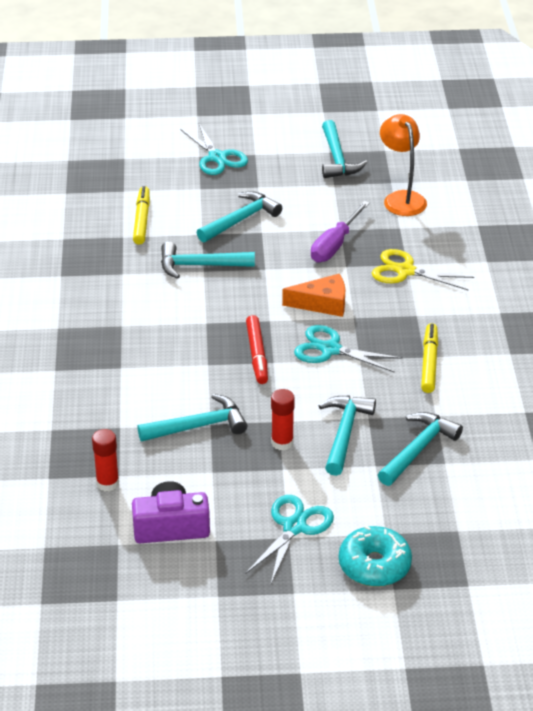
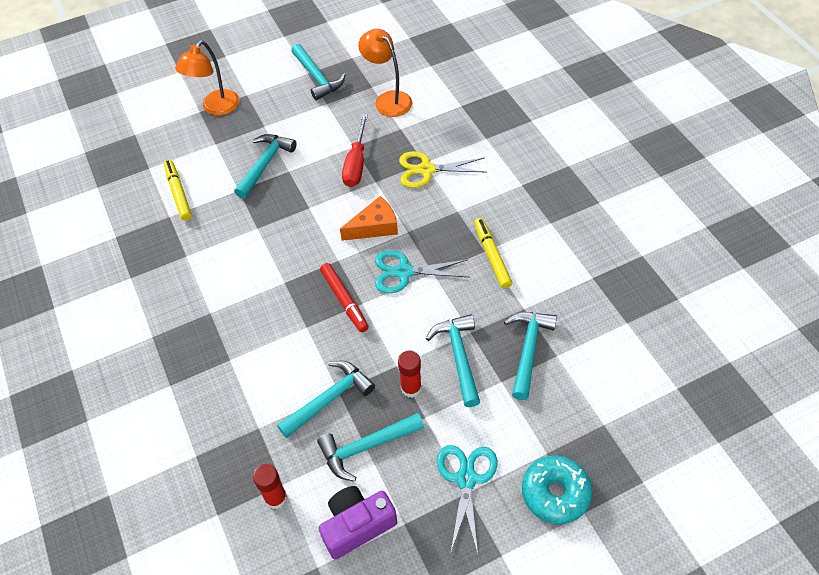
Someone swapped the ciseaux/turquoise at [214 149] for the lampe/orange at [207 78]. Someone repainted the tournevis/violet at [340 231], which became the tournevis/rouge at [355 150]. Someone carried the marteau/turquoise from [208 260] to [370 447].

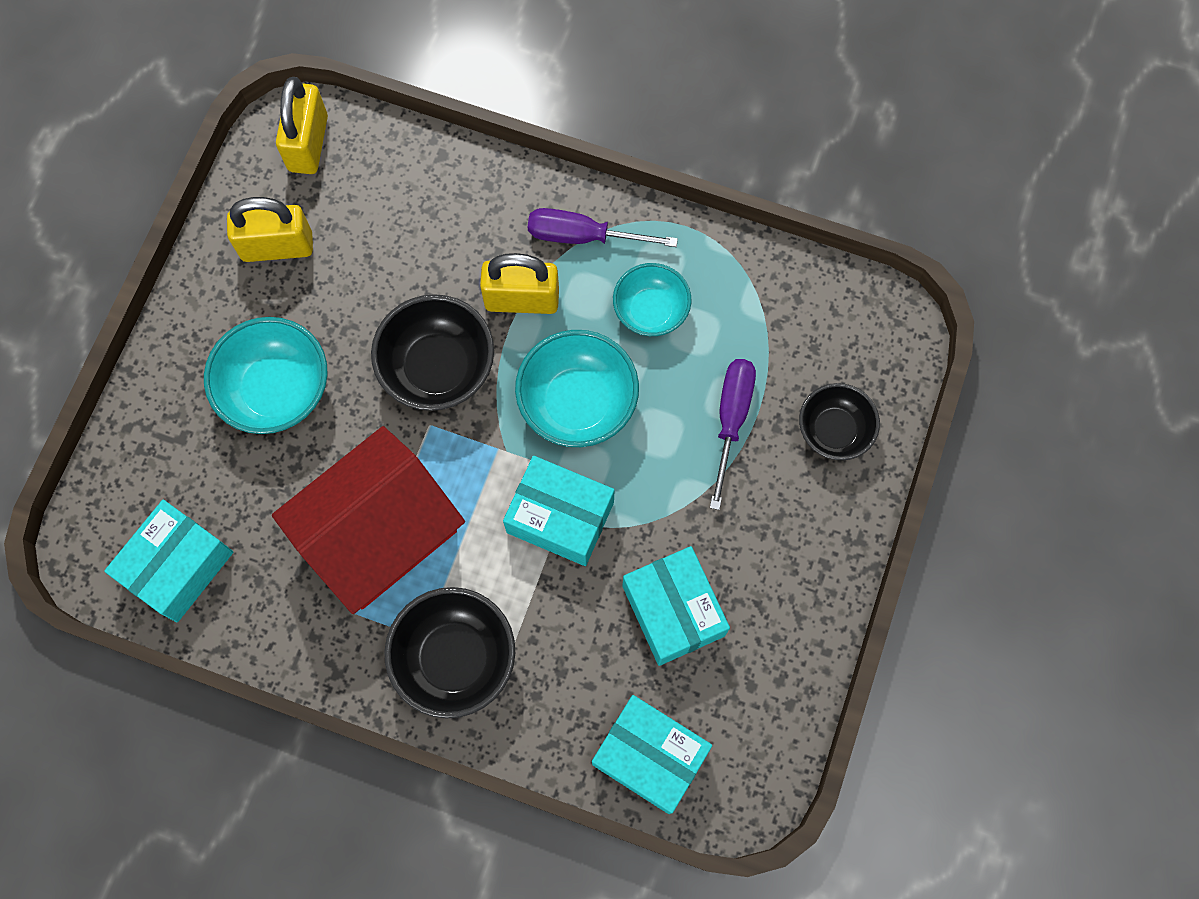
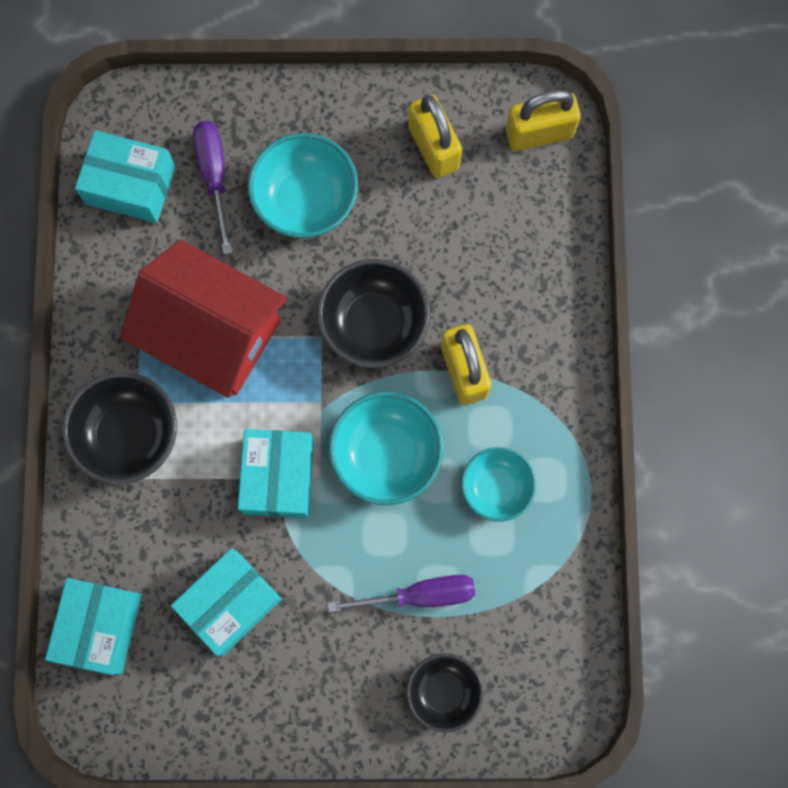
Someone carried the tournevis/violet from [603 227] to [212 187].

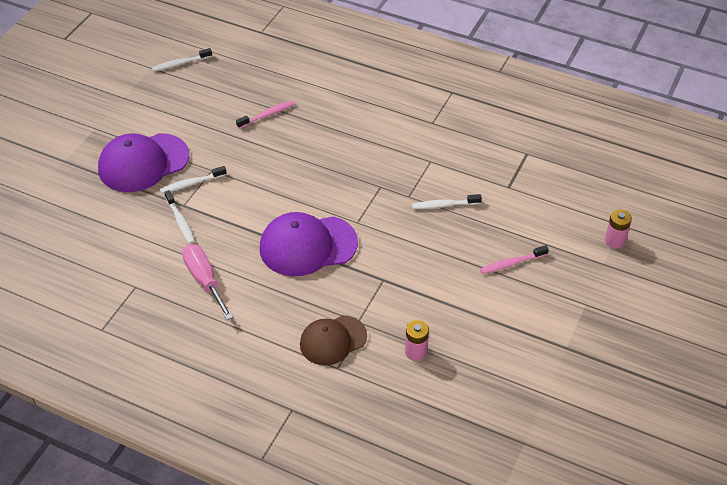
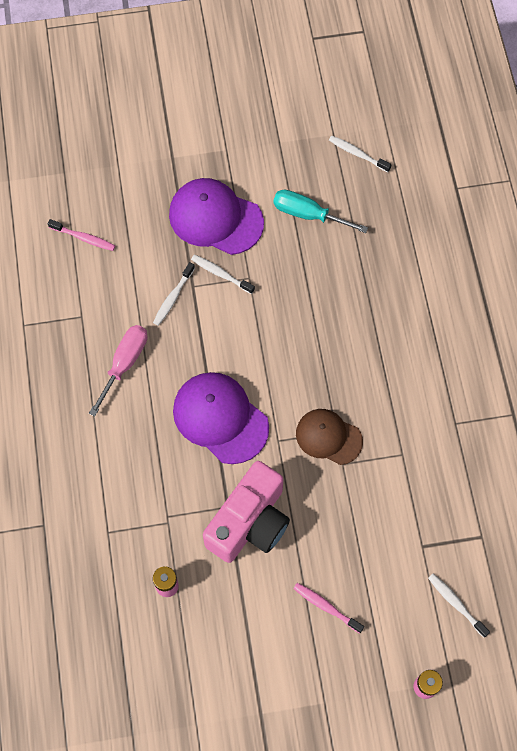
Someone carried the brosse à dents/rose from [265 114] to [81 235]. Someone carried the brosse à dents/blanc from [447 201] to [459 606]. Someone carried the casquette/marron from [333 340] to [329 437]. Someone put down the tournevis/turquoise at [320 211]. Someone put down the appareil photo/rose at [246 512].

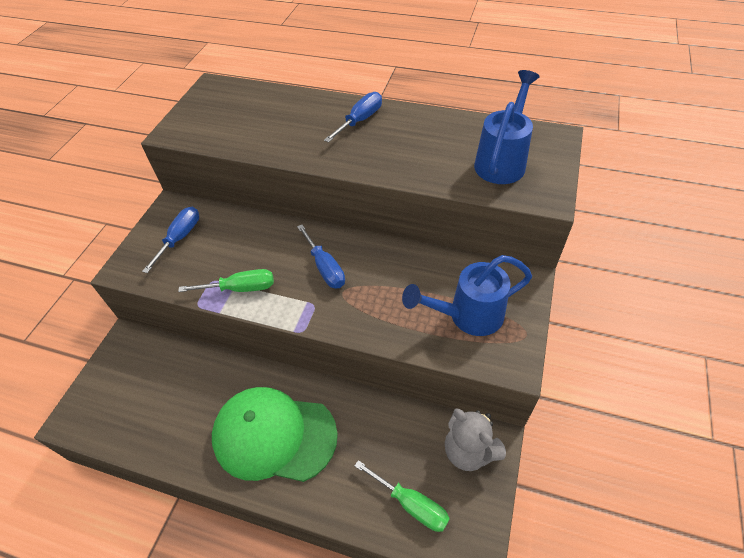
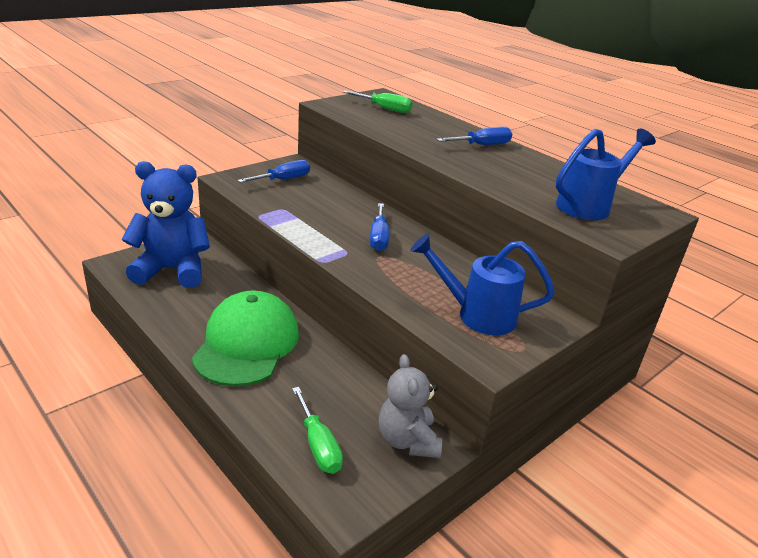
Someone carried the tournevis/vert from [226 280] to [378 102]. Someone rotated the casquette/vert at [275 434] by 60 degrees clockwise. Someone put down the ours en peluche/bleu at [165 224].

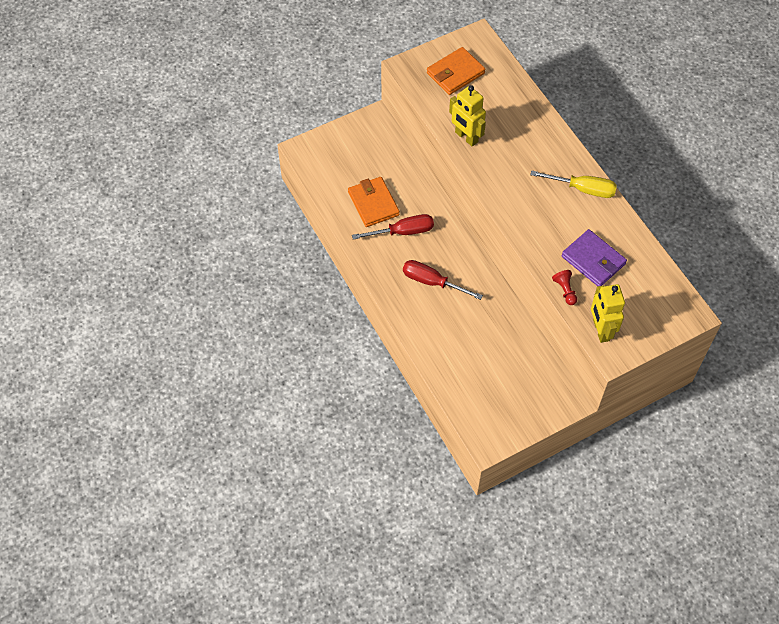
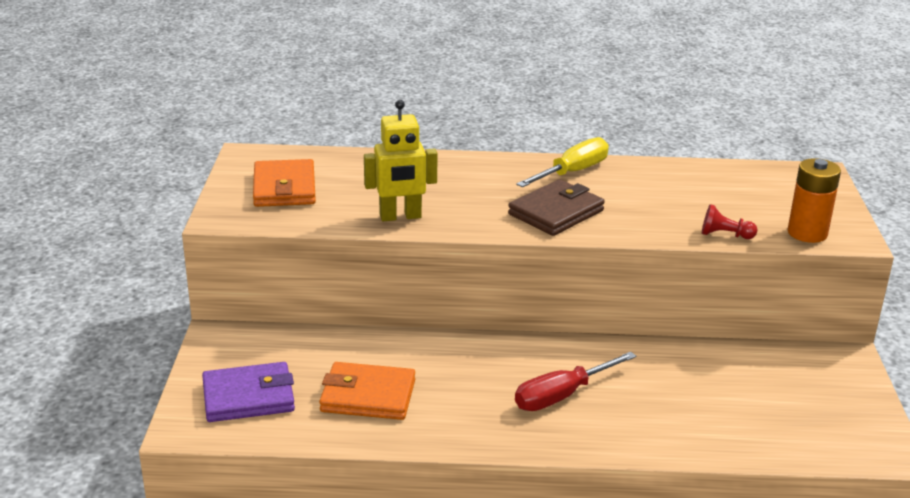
Someone took away the tournevis/rouge at [393 227]. Someone carried the portefeuille/violet from [594 257] to [248 392]. Someone swapped the robot/jaune at [608 313] for the pile/orange at [814 200]. Someone put down the portefeuille/marron at [556 207].

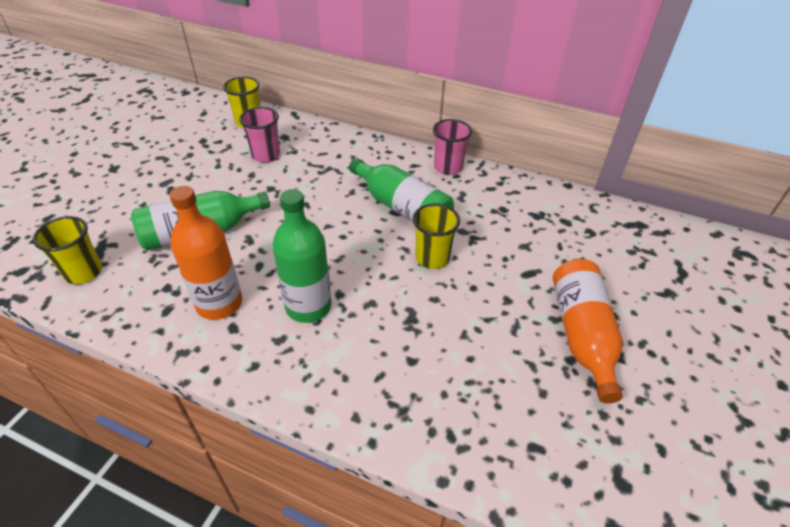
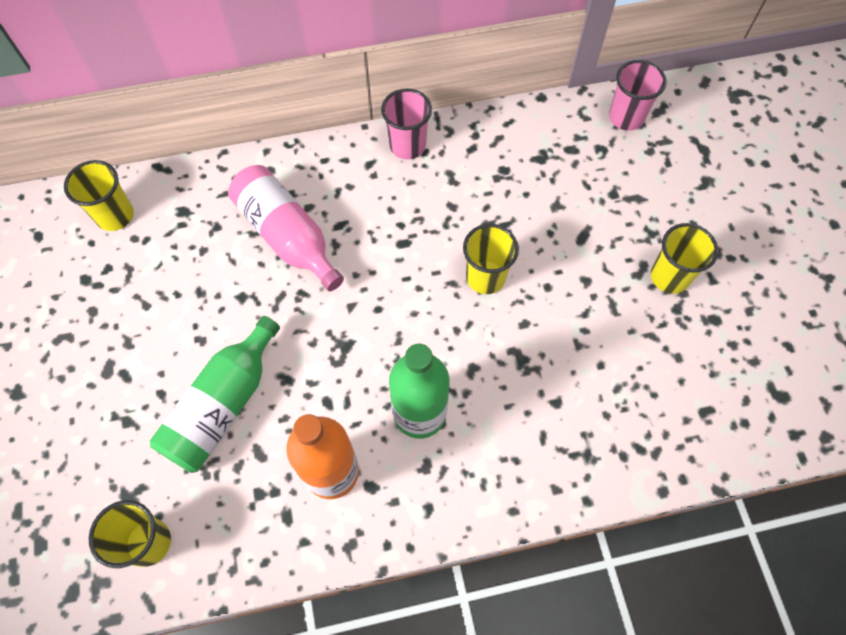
Someone carried the gobelet/rose from [259 135] to [638 95]. Someone took away the bouteille/vert at [401 190]. Someone swapped the bouteille/orange at [588 331] for the gobelet/jaune at [684 258]. Someone put down the bouteille/rose at [286 228].

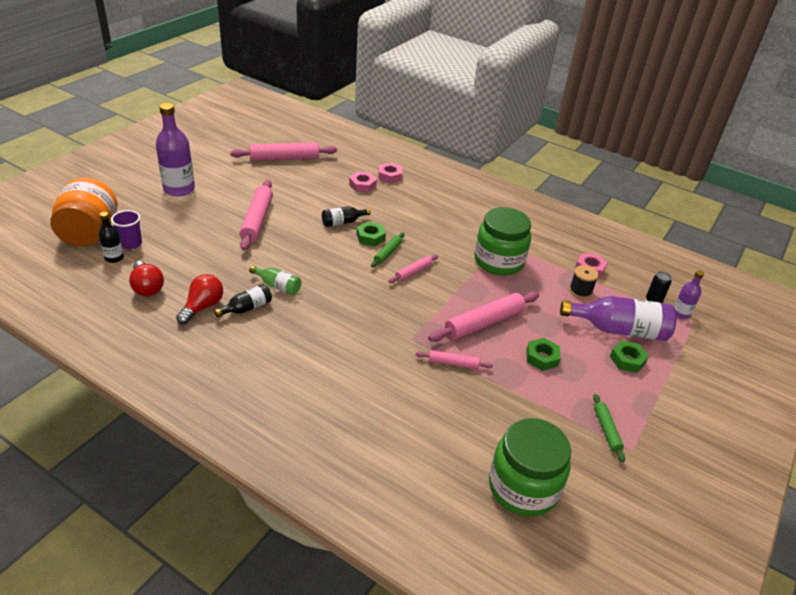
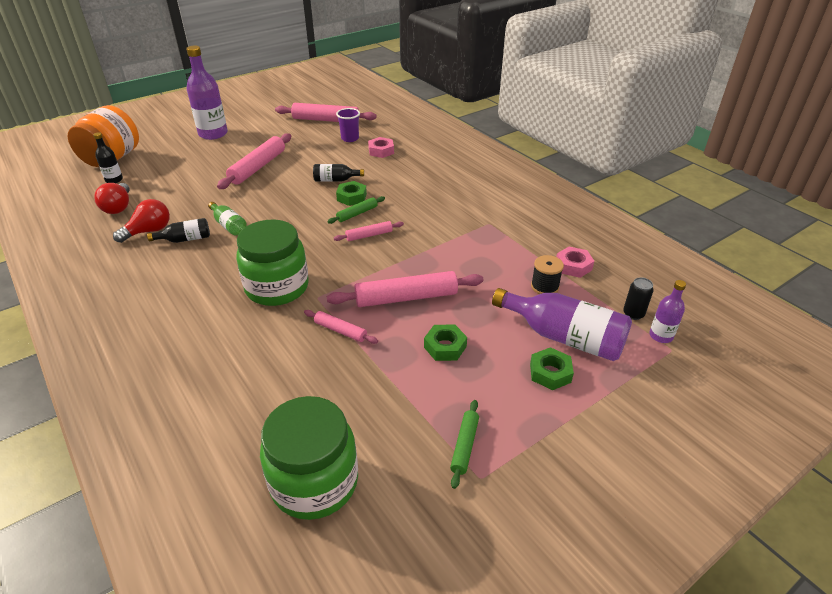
Someone took away the écrou/rose at [390 173]. Someone carried the bocal/vert from [502 241] to [272 263]. Someone carried the gobelet/violet from [126 229] to [348 125].

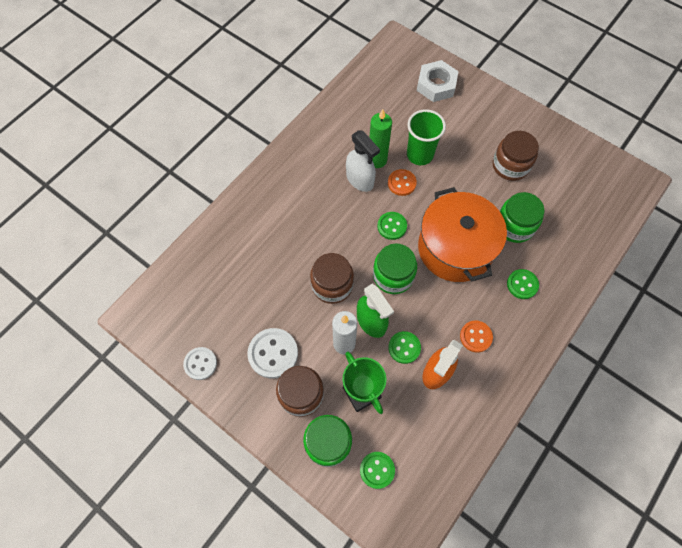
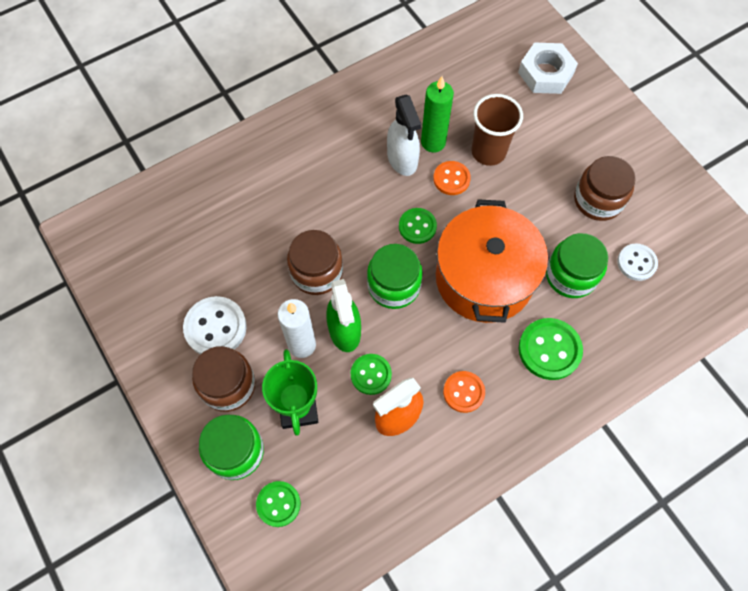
Someone repainted the gobelet/vert at [426 137], which became the gobelet/marron at [497 130]. Someone scaled the bouton/vert at [523 284] by 1.54. Someone carried the bouton/blanc from [200 363] to [637 262].

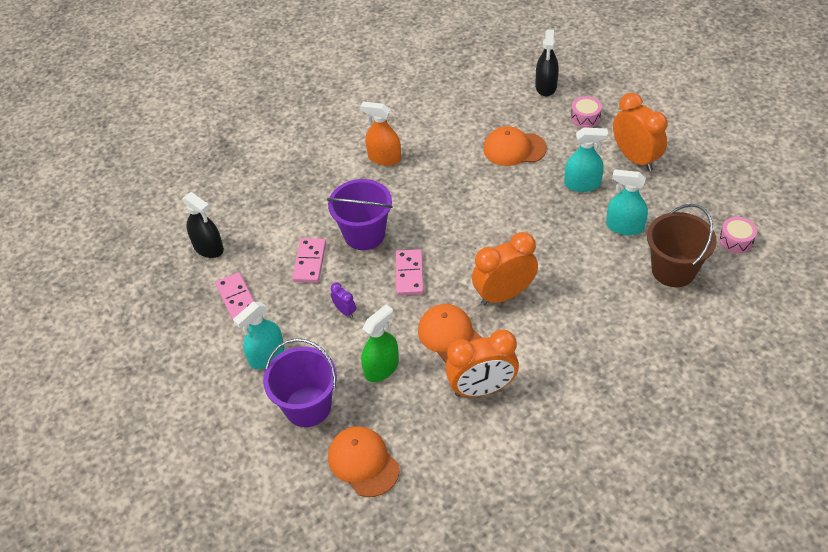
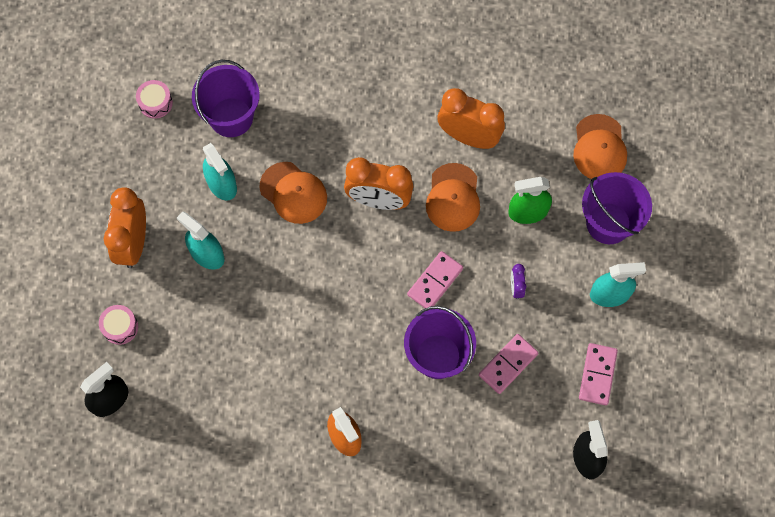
Someone carried the casquette/orange from [515 146] to [293 193]. Someone repainted the seau/marron at [682 245], which became the seau/violet at [226 98].

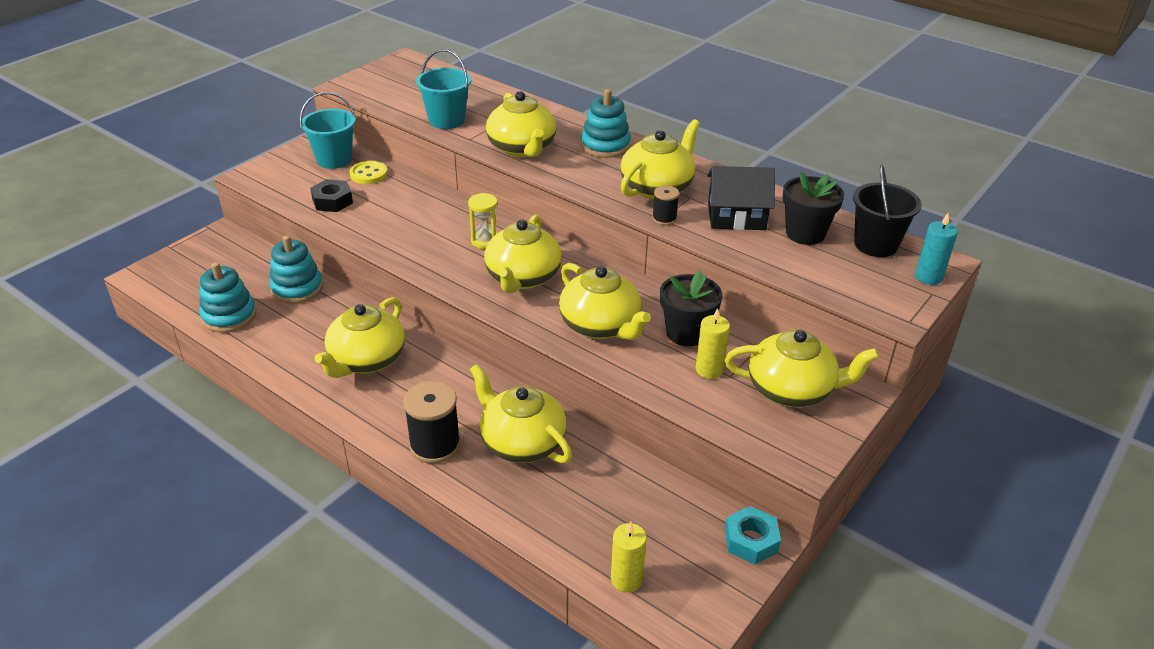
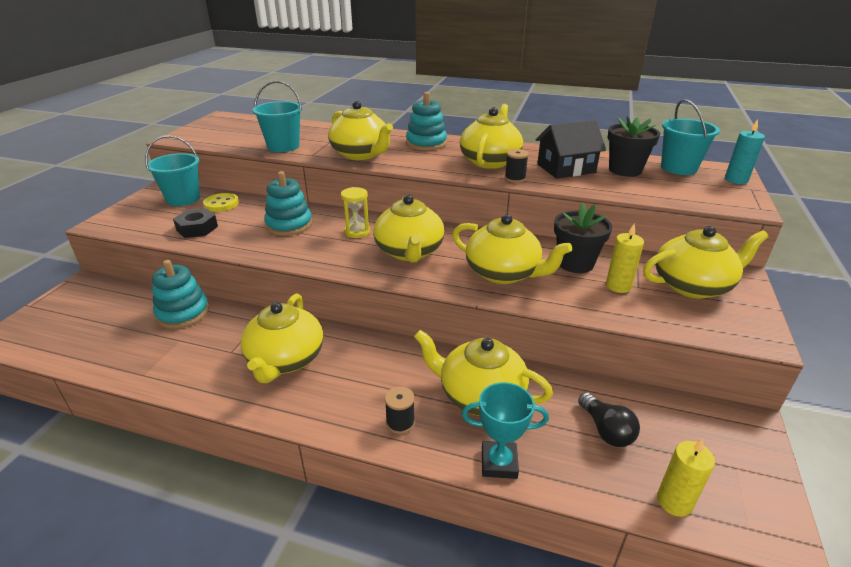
Someone repainted the seau/noir at [887 211], which became the seau/turquoise at [690 137]. Someone carried the jouet à empiler/turquoise from [227 297] to [288 203]. Someone scaled the bobine/noir at [432 422] by 0.54. Someone took away the écrou/turquoise at [753 535]. Someone put down the trophée/turquoise at [505 430]. Someone put down the ampoule/noir at [609 419].

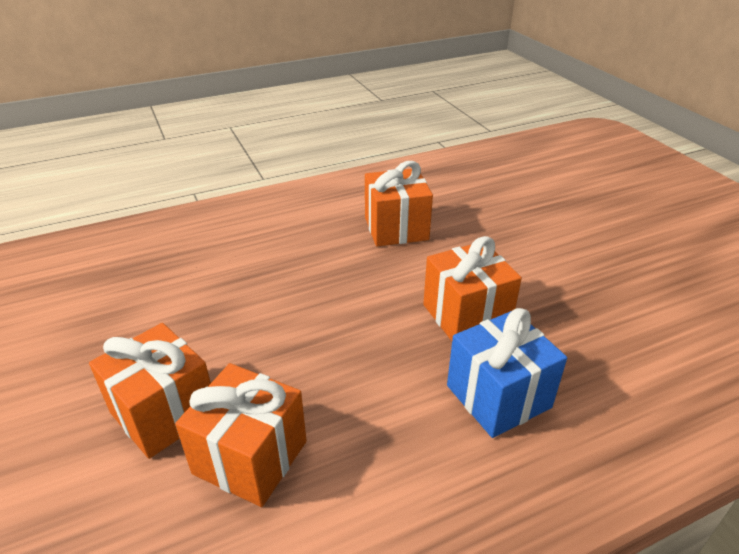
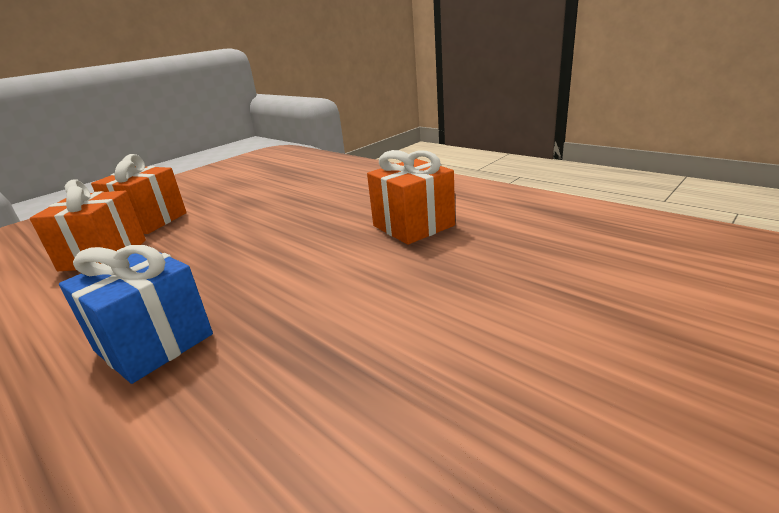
Someone took away the cadeau/orange at [472 288].

